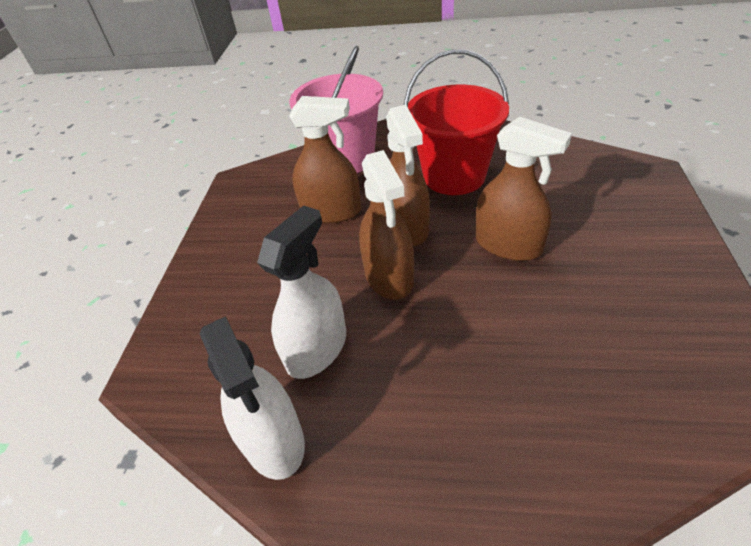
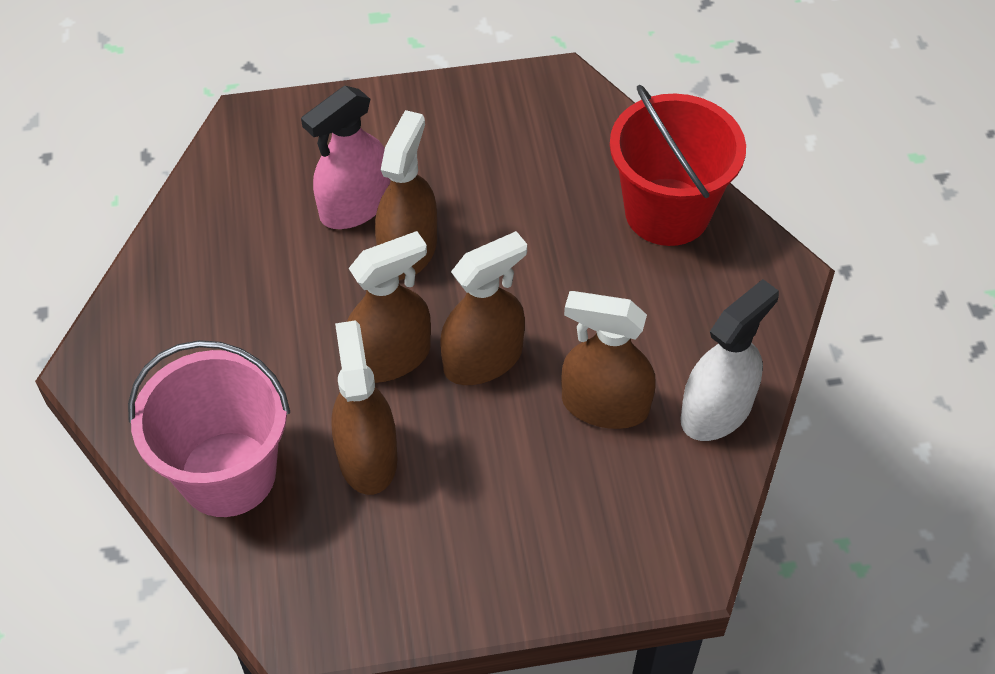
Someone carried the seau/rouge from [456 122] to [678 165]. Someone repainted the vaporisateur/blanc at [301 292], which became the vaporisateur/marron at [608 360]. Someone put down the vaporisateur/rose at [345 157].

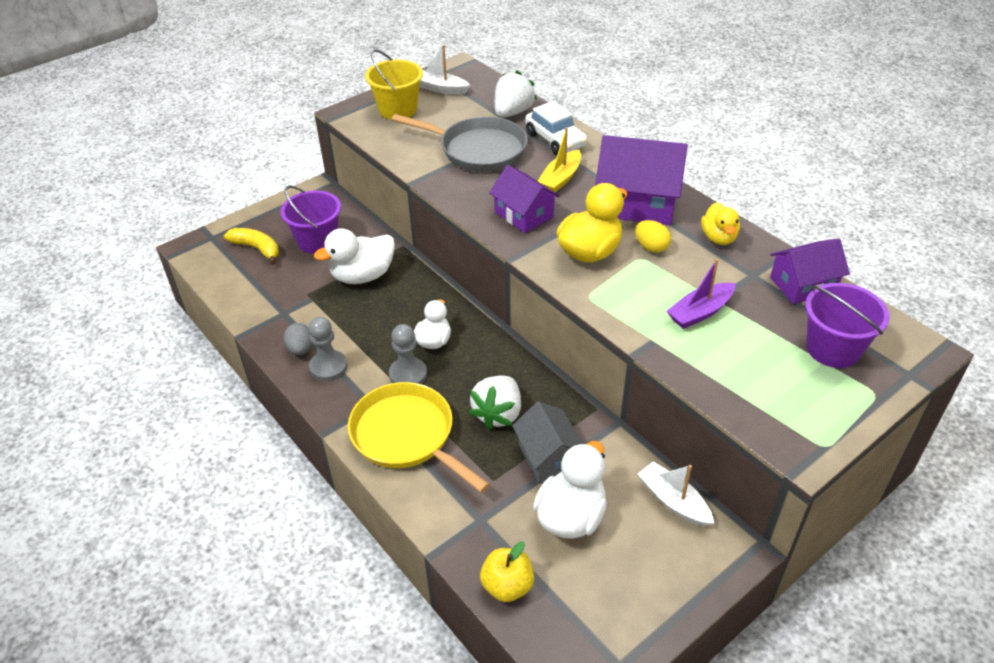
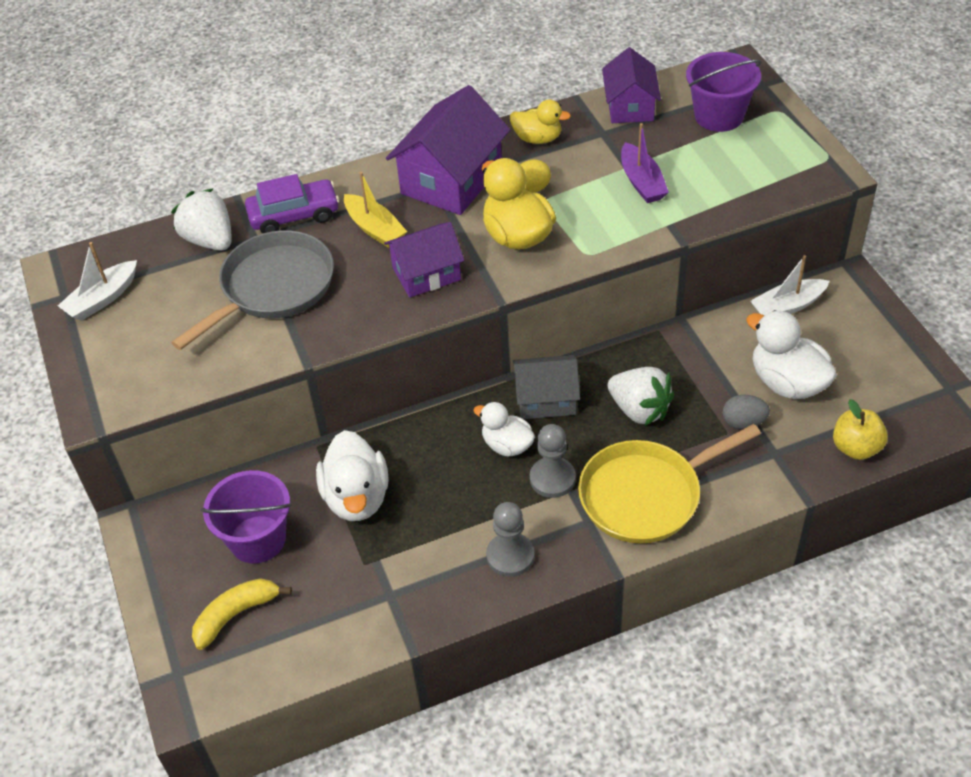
Someone took away the seau/jaune at [394 84]. Someone repainted the voiture/blanc at [556 128], which became the voiture/violet at [292 203]. Someone carried the œuf/gris from [298 339] to [746 412]. Someone carried the maison/gris from [547 442] to [546 387].

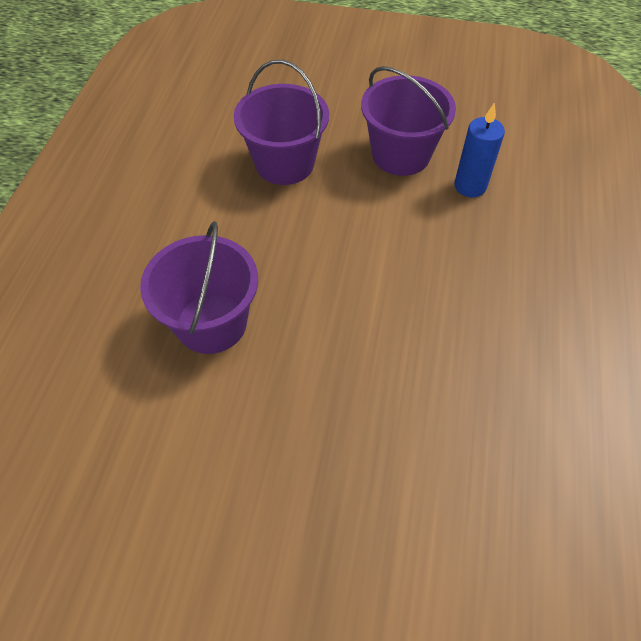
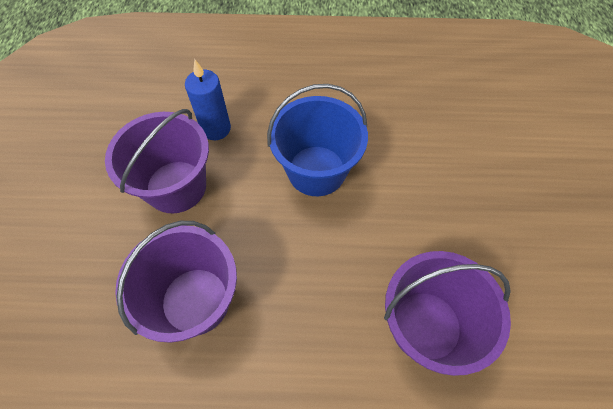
Someone put down the seau/bleu at [317 140].

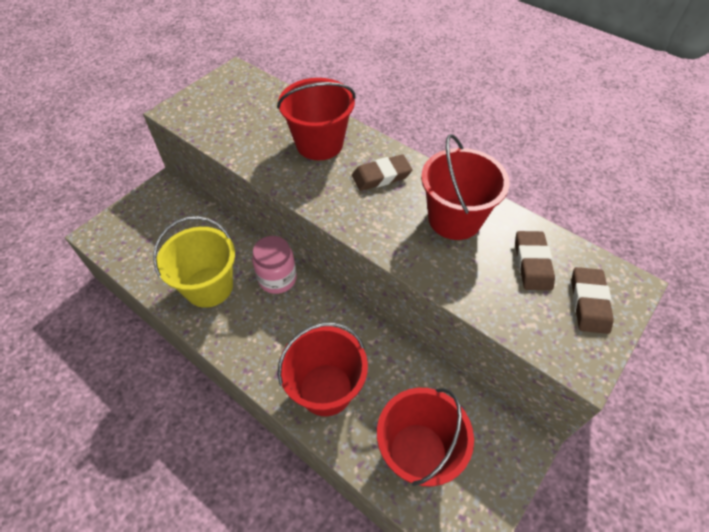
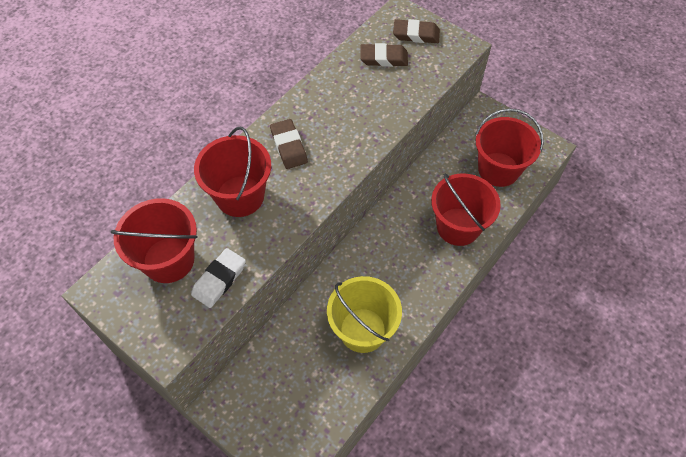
Someone carried the seau/rouge from [465 187] to [154 240]. Someone took away the bocal/rose at [274 265]. Someone put down the gomme/blanc at [218 278].

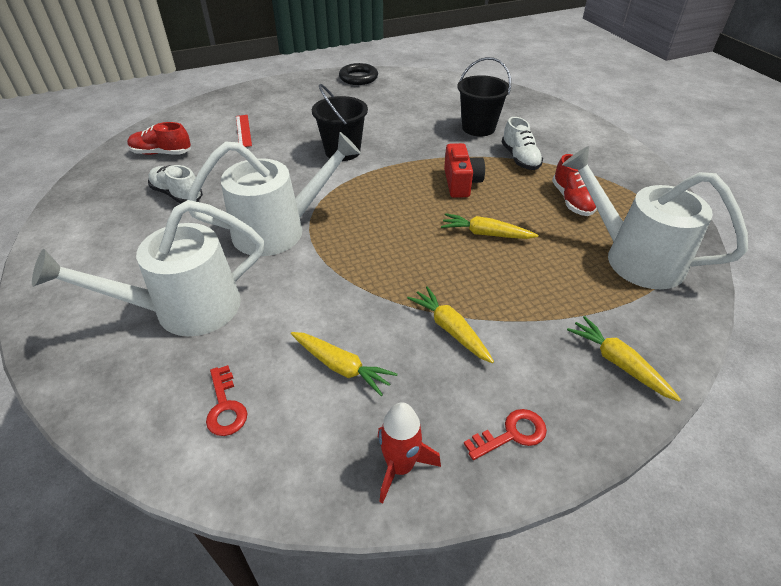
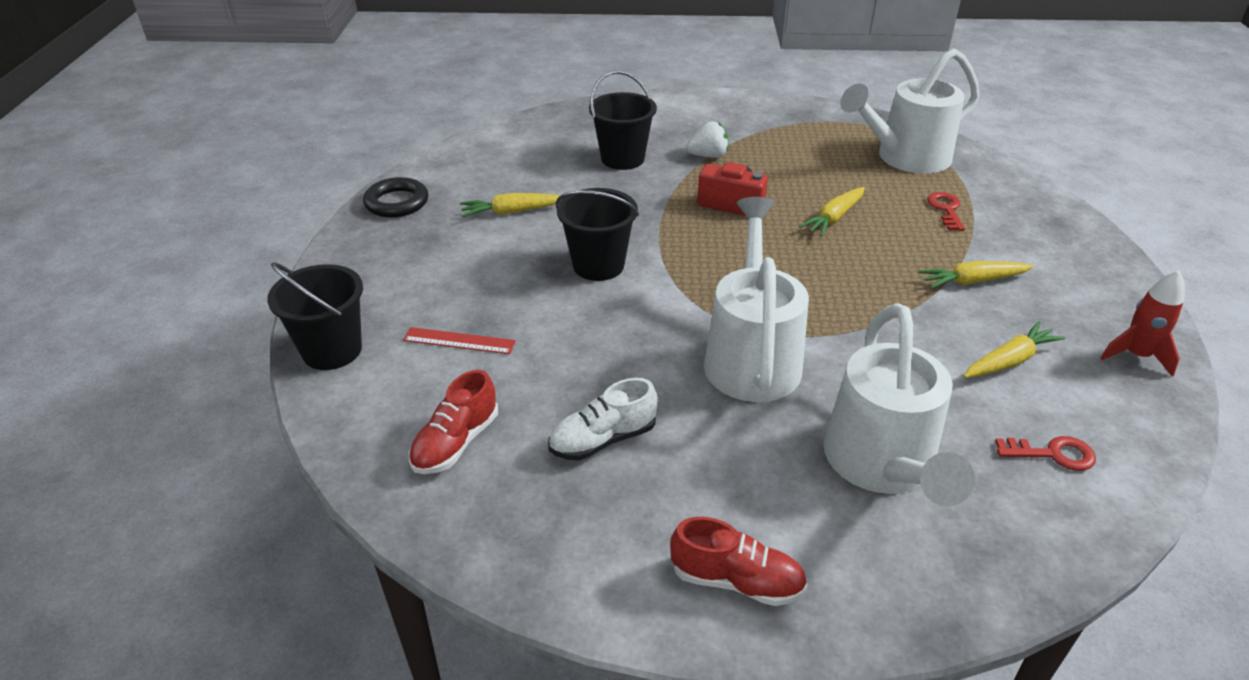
Someone swapped the chaussure/blanc at [522 143] for the fraise/blanc at [707 139]. Someone carried the chaussure/rouge from [574 185] to [738 561]. Someone carried the carotte/jaune from [624 359] to [510 205]. Someone carried the clé/rouge from [505 434] to [946 211]. Someone put down the seau/noir at [315 316].

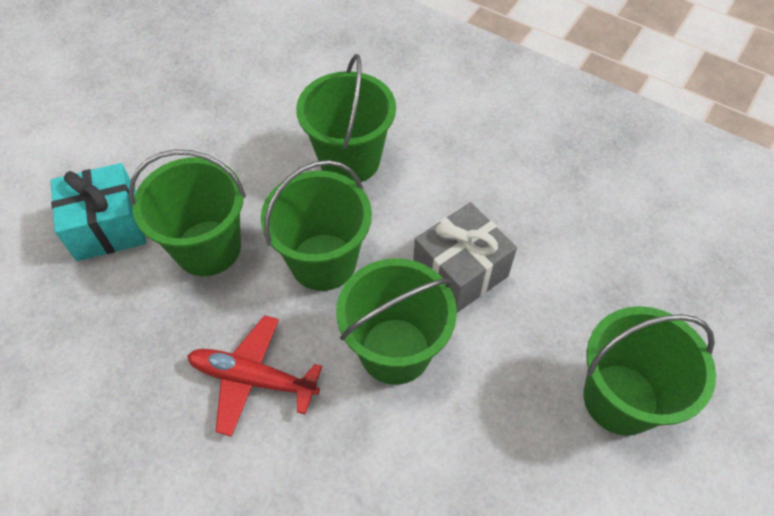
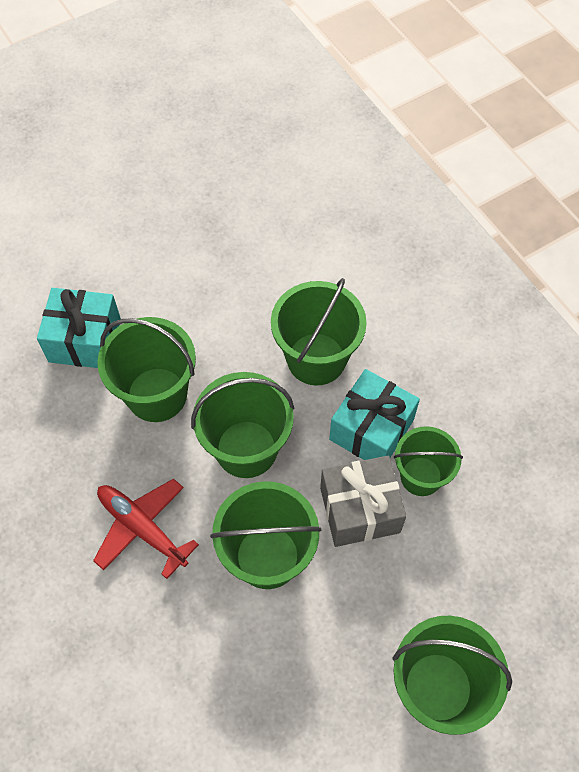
Someone put down the cadeau/turquoise at [374 414]. Someone put down the seau/vert at [428 461].

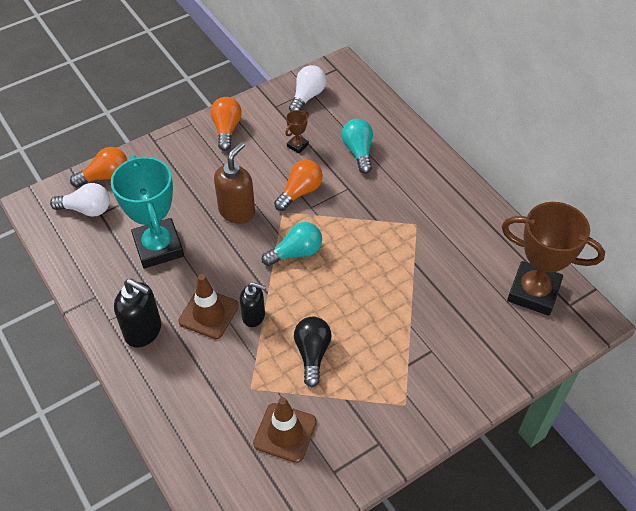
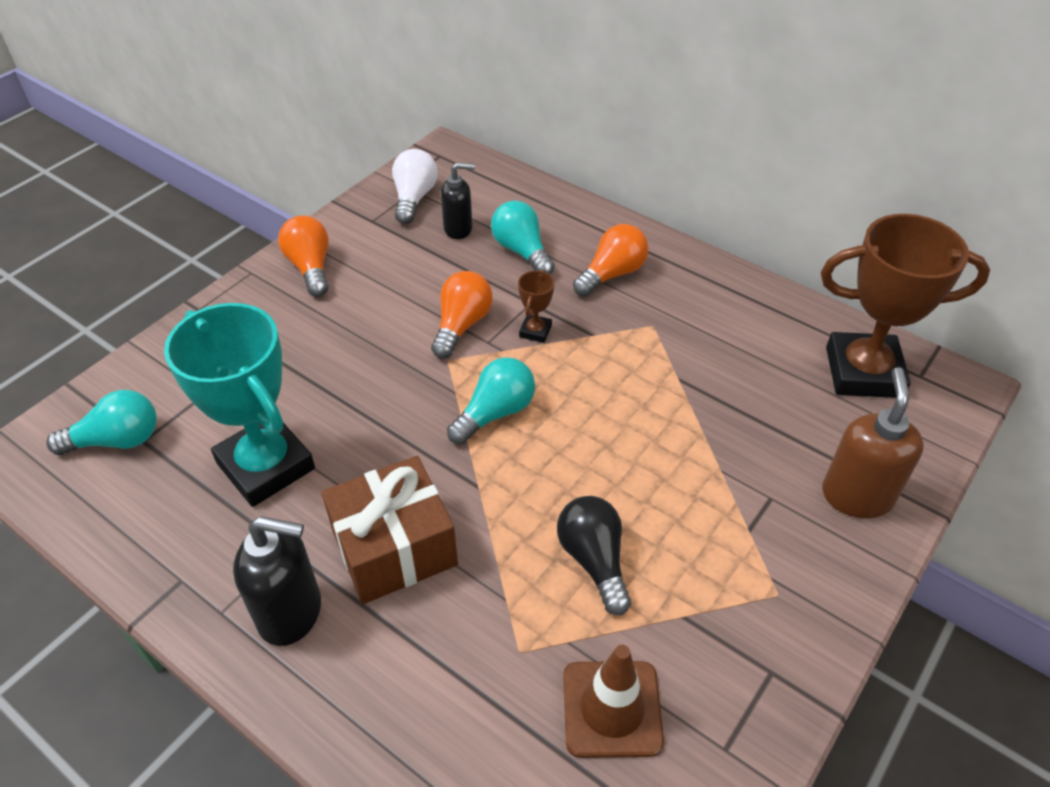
Someone carried the trophée/marron from [297 132] to [536 306]. Someone carried the distributeur de savon/marron from [234 183] to [873 442]. Someone carried the ampoule/orange from [98 167] to [611 260]. Someone repainted the ampoule/blanc at [80 200], which became the ampoule/turquoise at [101 422]. Someone swapped the cône de chantier/marron at [208 306] for the cadeau/marron at [389 530]. Someone carried the distributeur de savon/noir from [253 304] to [458 201].

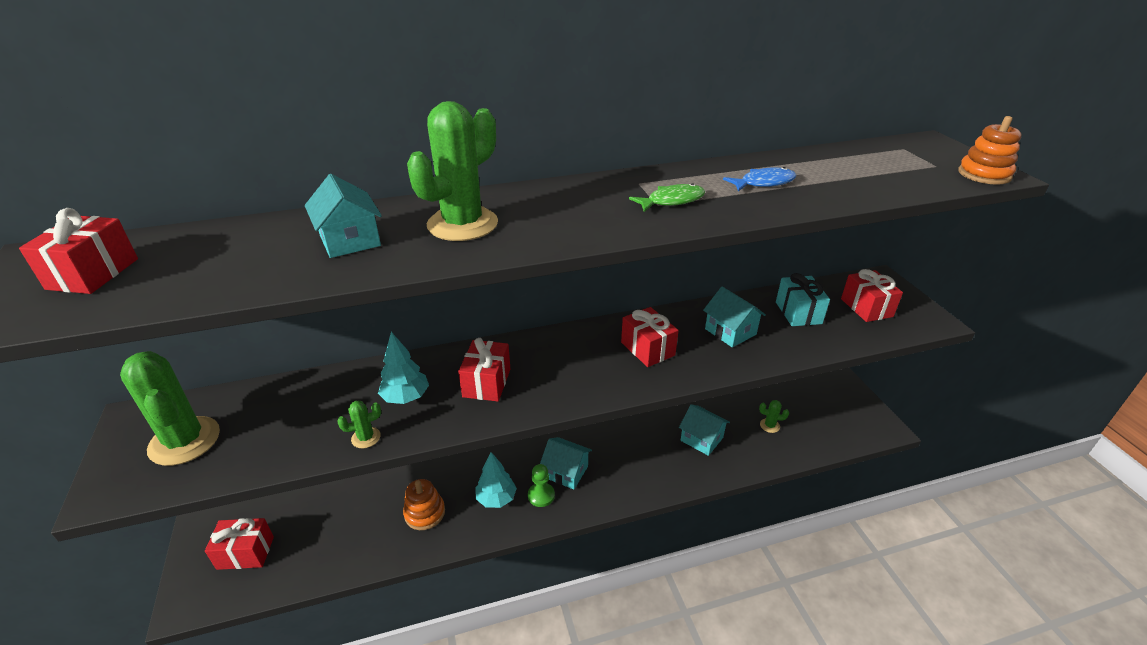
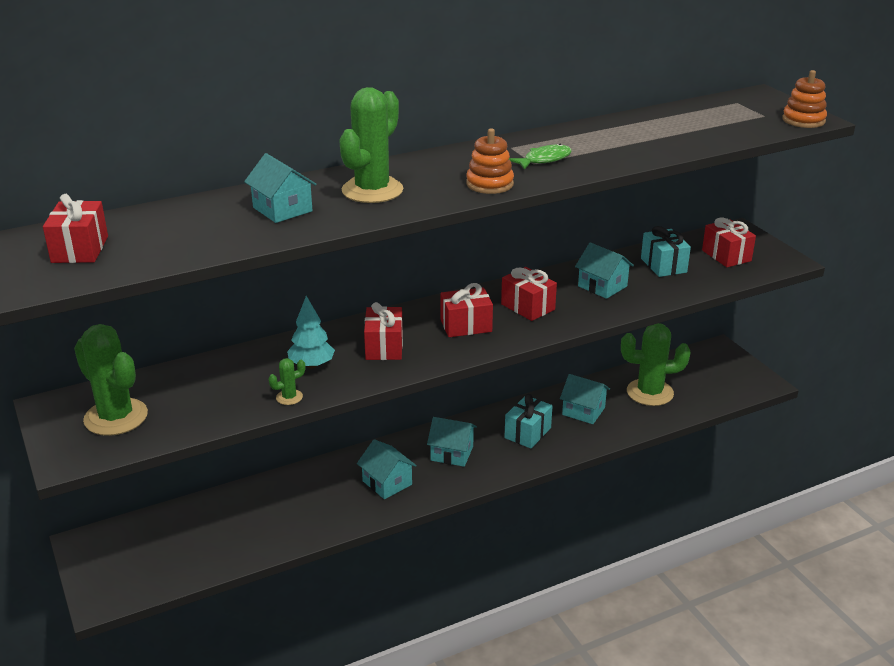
Someone took away the poisson/bleu at [759 179]. Someone scaled the cactus/vert at [774 416] by 2.27. Someone swapped the arbre/turquoise at [496 480] for the maison/turquoise at [387 469]. Someone took away the pion/vert at [541 485]. Someone carried the jouet à empiler/orange from [424 504] to [490 161]. Someone carried the cadeau/rouge from [239 544] to [467 310]. Someone put down the cadeau/turquoise at [528 421].

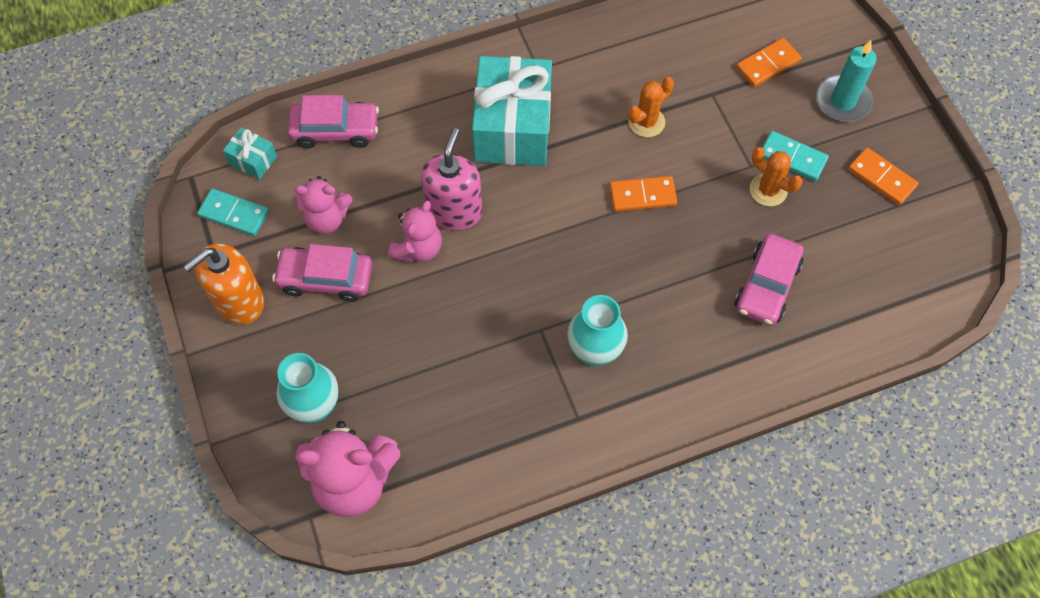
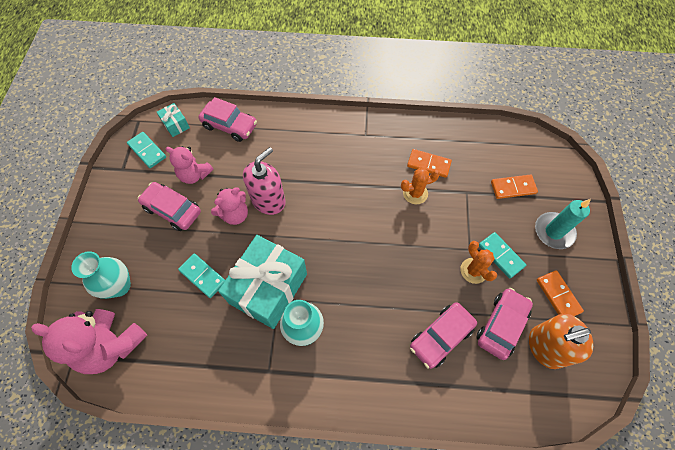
Someone carried the cadeau/turquoise from [512 111] to [262 282]. Someone carried the domino/orange from [643 194] to [429 163]. Someone carried the distributeur de savon/orange from [223 284] to [561 341]. Someone put down the domino/turquoise at [201 276]. Someone put down the voiture/rose at [504 324].

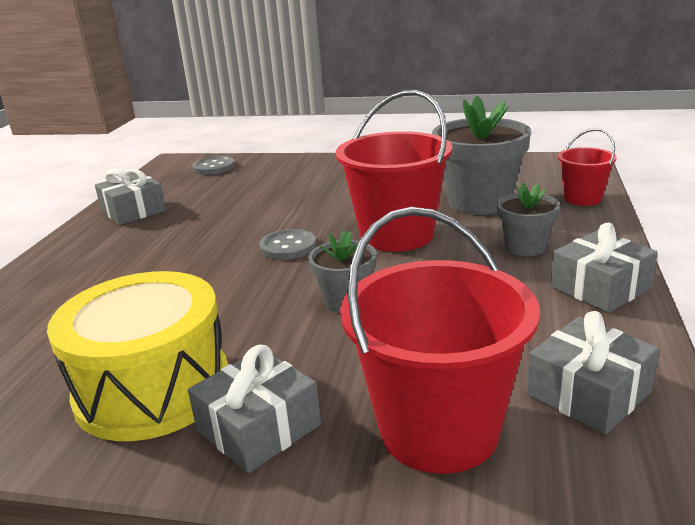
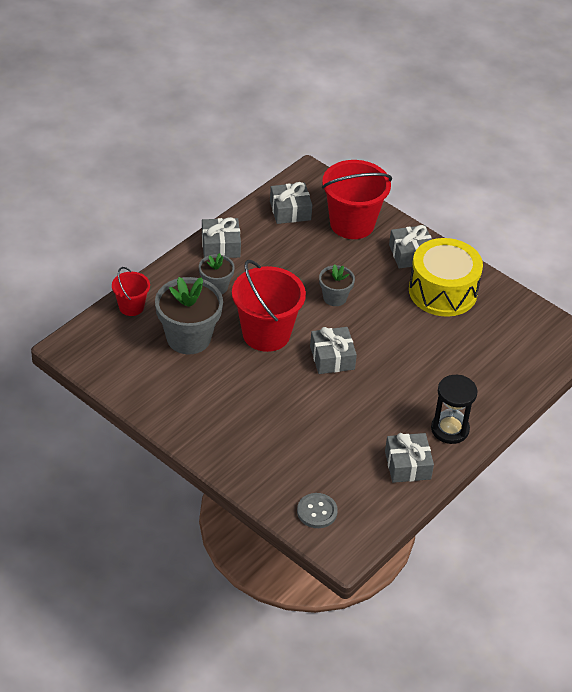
Someone swapped the bouton/gris at [287 244] for the cadeau/gris at [333 350]. Someone put down the sablier/noir at [454 409].

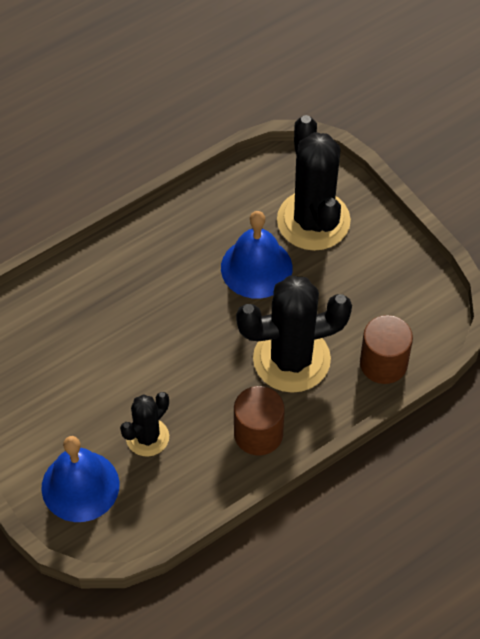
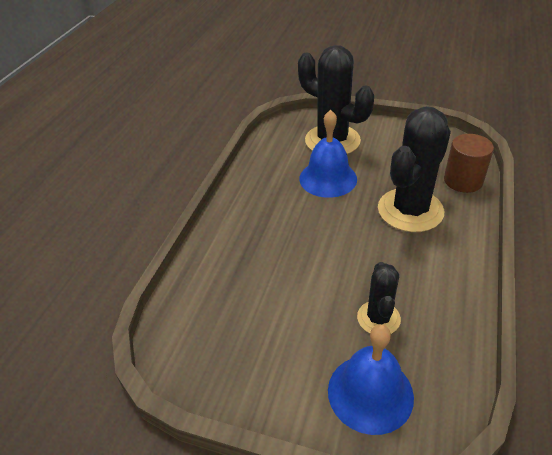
Someone took away the cylindre/marron at [259 420].

